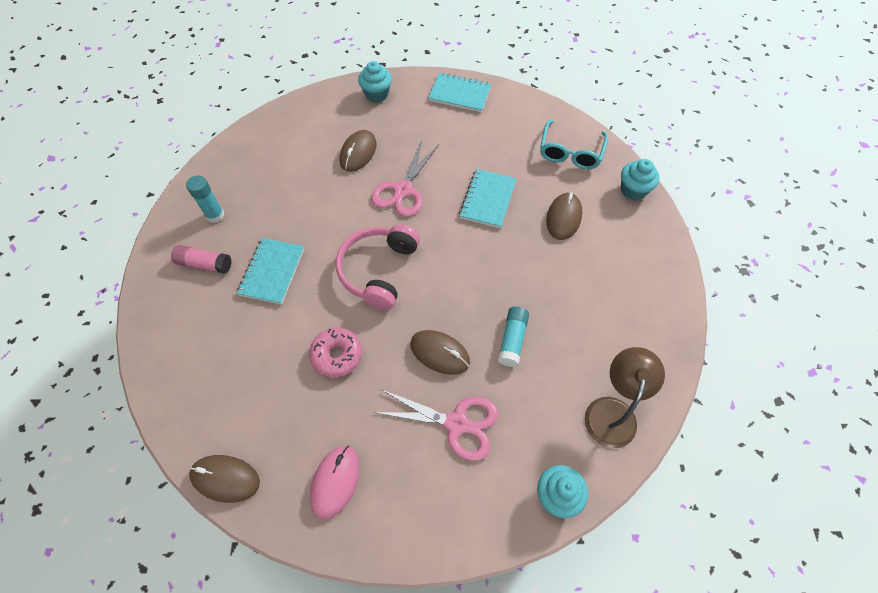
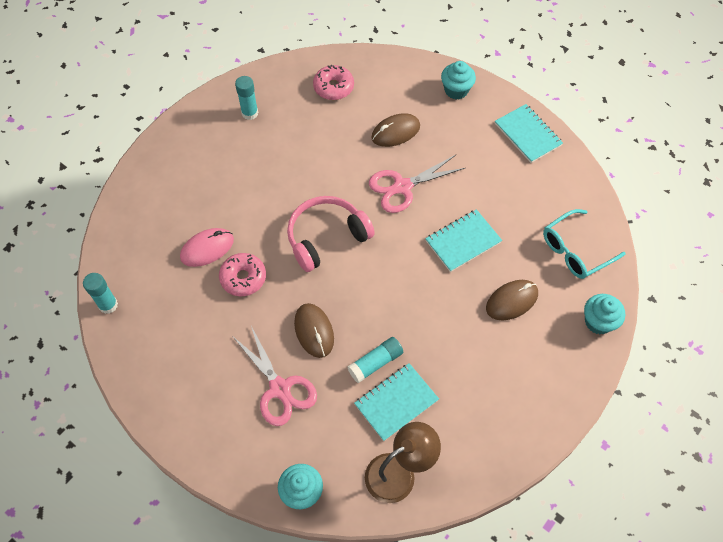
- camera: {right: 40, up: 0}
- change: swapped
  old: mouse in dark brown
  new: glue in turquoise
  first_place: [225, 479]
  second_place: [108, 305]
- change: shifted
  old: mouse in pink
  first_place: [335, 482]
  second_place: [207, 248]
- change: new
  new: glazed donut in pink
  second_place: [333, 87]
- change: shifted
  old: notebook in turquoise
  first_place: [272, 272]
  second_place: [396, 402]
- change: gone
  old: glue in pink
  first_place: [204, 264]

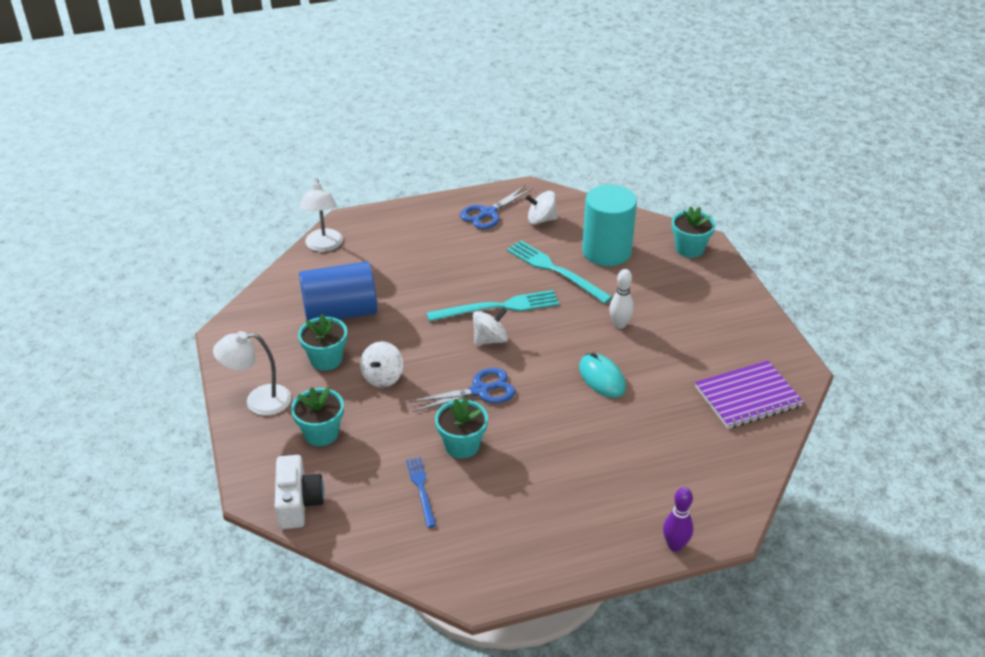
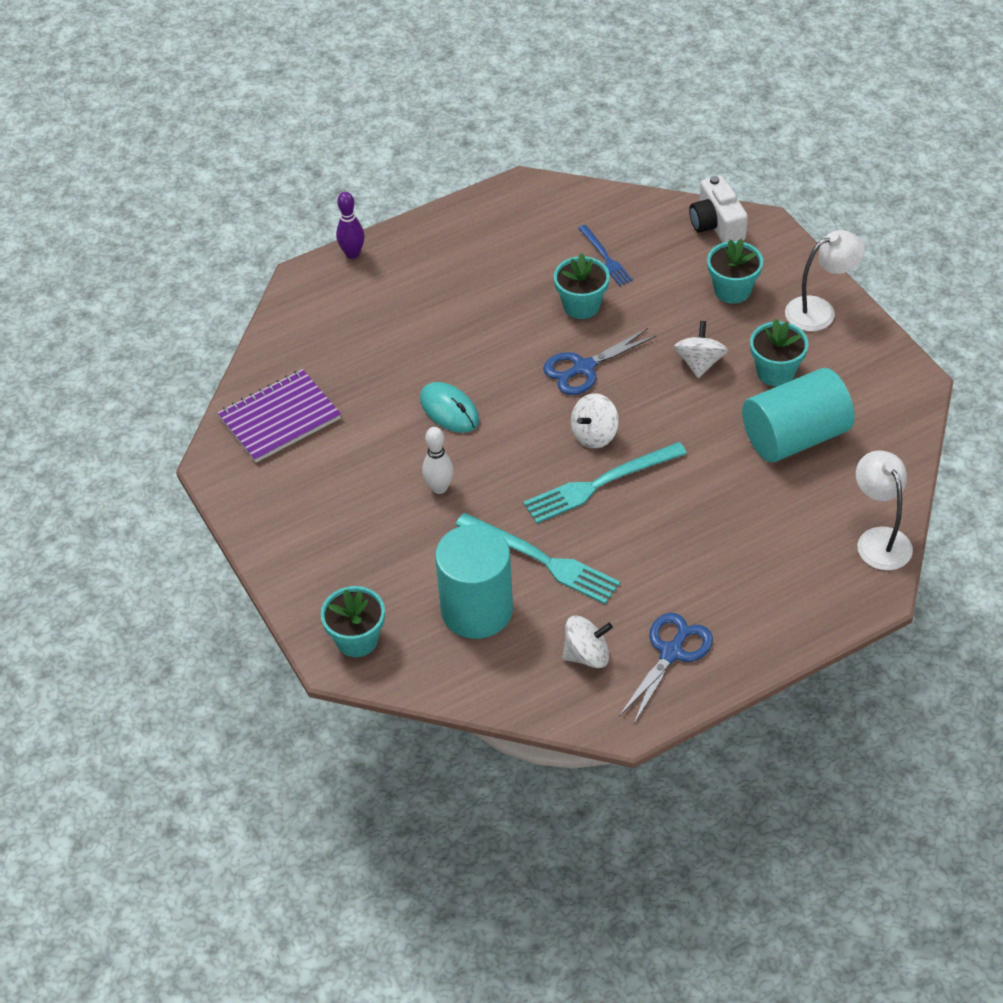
- camera: {right: 170, up: 10}
- change: repainted
  old: solid cylinder in royal blue
  new: solid cylinder in turquoise
  first_place: [340, 312]
  second_place: [795, 437]

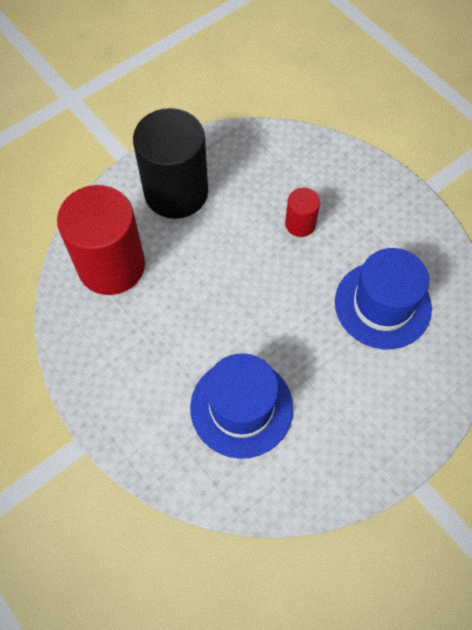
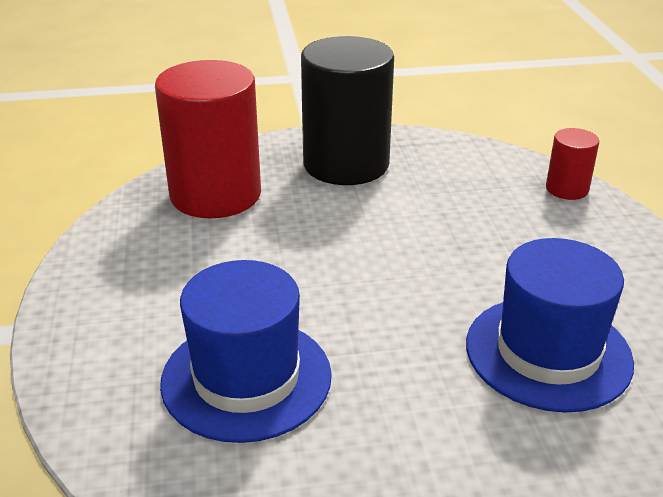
- camera: {right: 30, up: -30}
- change: shifted
  old: solid cylinder in red
  first_place: [300, 224]
  second_place: [567, 189]

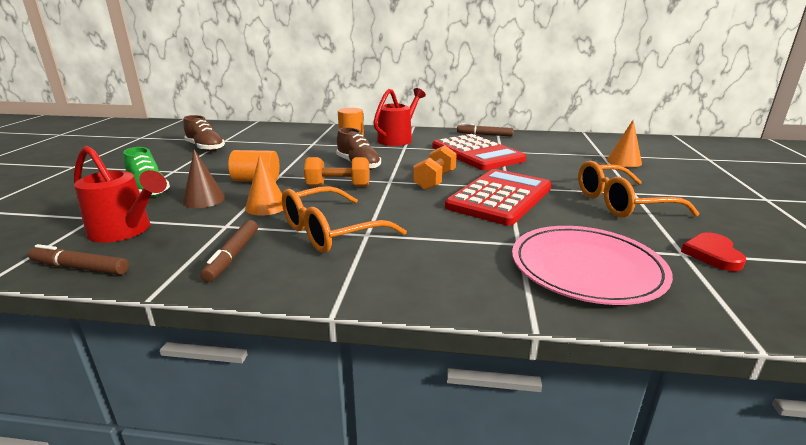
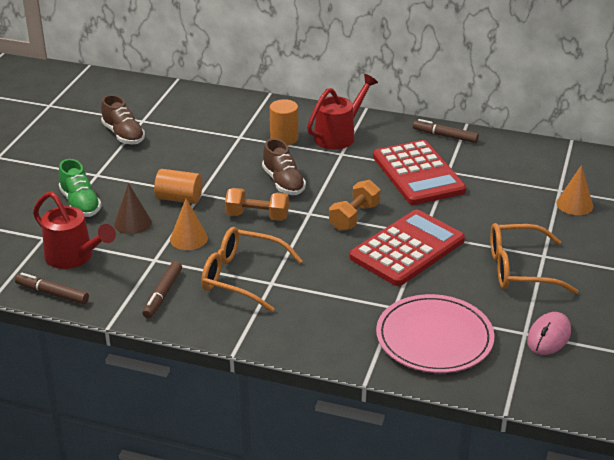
- camera: {right: 10, up: 10}
- change: rotated
  old: spectacles in orange-coloured
  first_place: [330, 232]
  second_place: [241, 277]
  degrees: 45
- change: swapped
  old: love heart in red
  new: mouse in pink
  first_place: [712, 254]
  second_place: [548, 336]

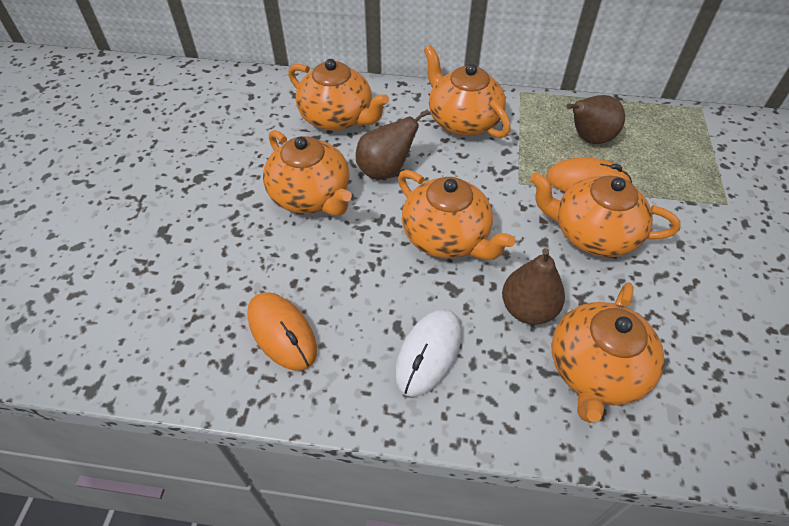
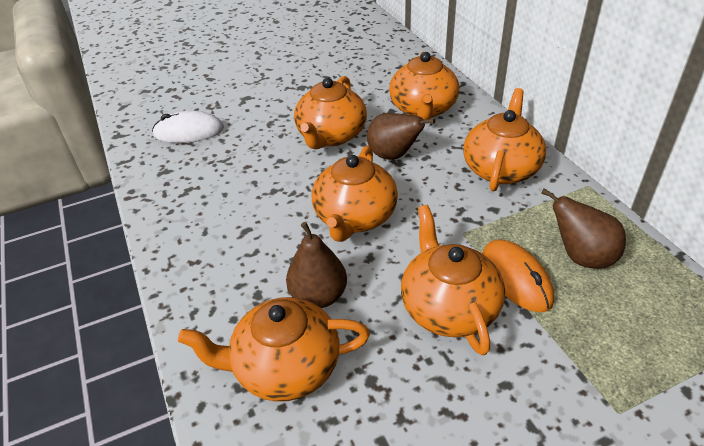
- camera: {right: 60, up: -10}
- change: shifted
  old: mouse in snow-white
  first_place: [428, 353]
  second_place: [189, 132]
- change: gone
  old: mouse in orange-coloured
  first_place: [282, 332]

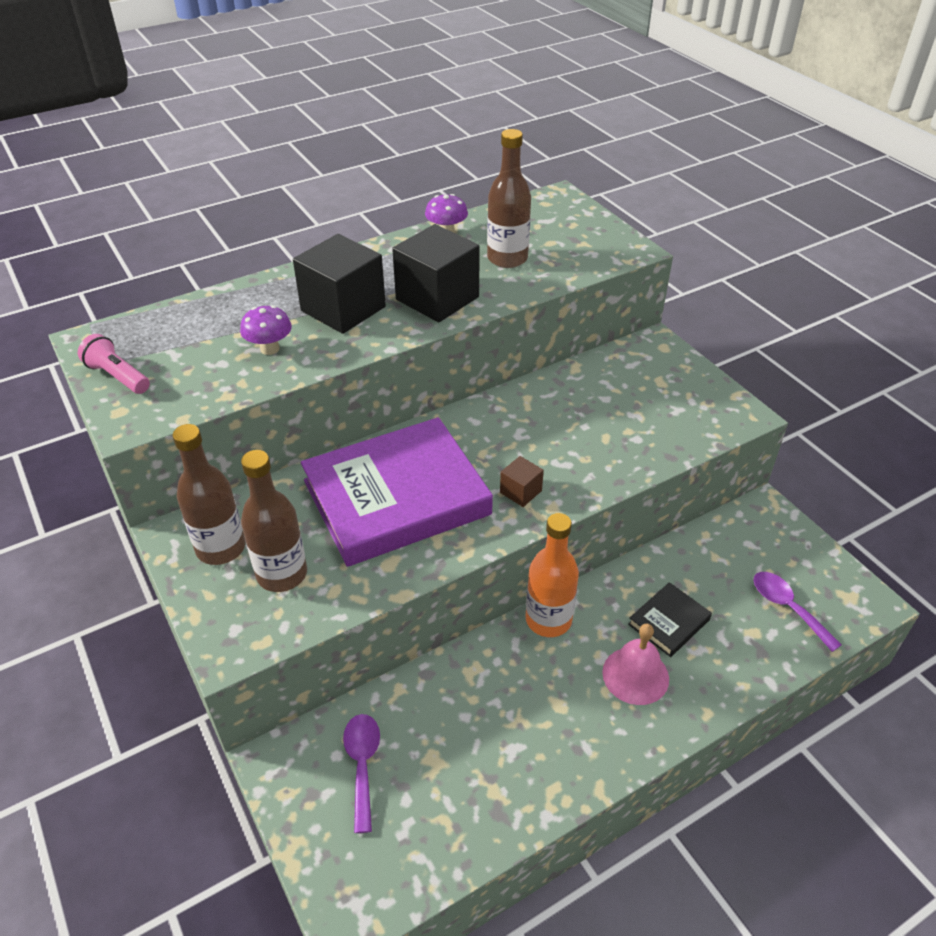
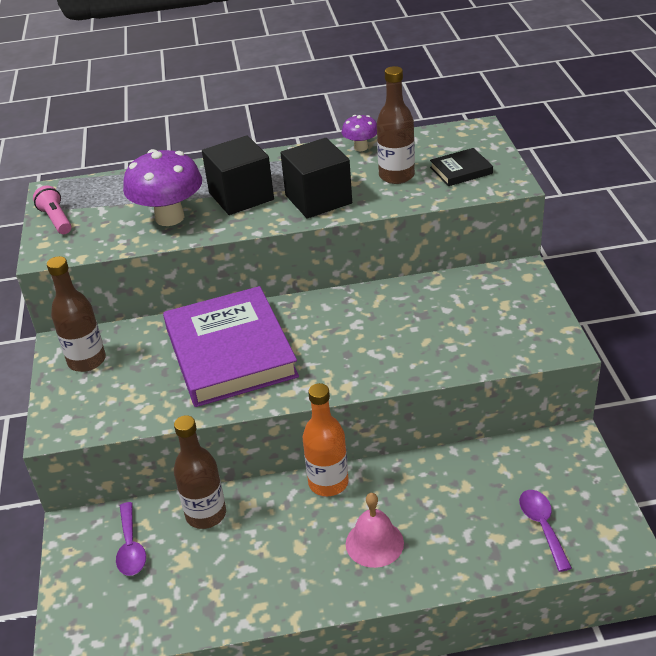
- camera: {right: 25, up: -5}
- change: rotated
  old: spoon in purple
  first_place: [362, 765]
  second_place: [131, 547]
  degrees: 150
- change: scaled
  old: toadstool in purple
  first_place: [270, 349]
  second_place: [169, 217]
  factor: 1.93
- change: rotated
  old: book in purple
  first_place: [396, 497]
  second_place: [230, 352]
  degrees: 75
- change: shifted
  old: drink bottle in dark brown
  first_place: [282, 574]
  second_place: [206, 514]
- change: shifted
  old: book in black
  first_place: [669, 622]
  second_place: [461, 170]
- change: gone
  old: block in dark brown
  first_place: [520, 491]

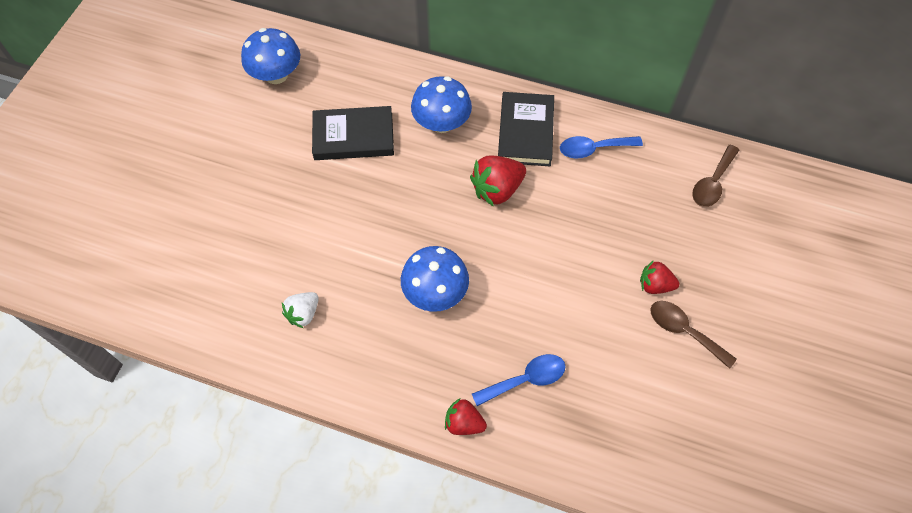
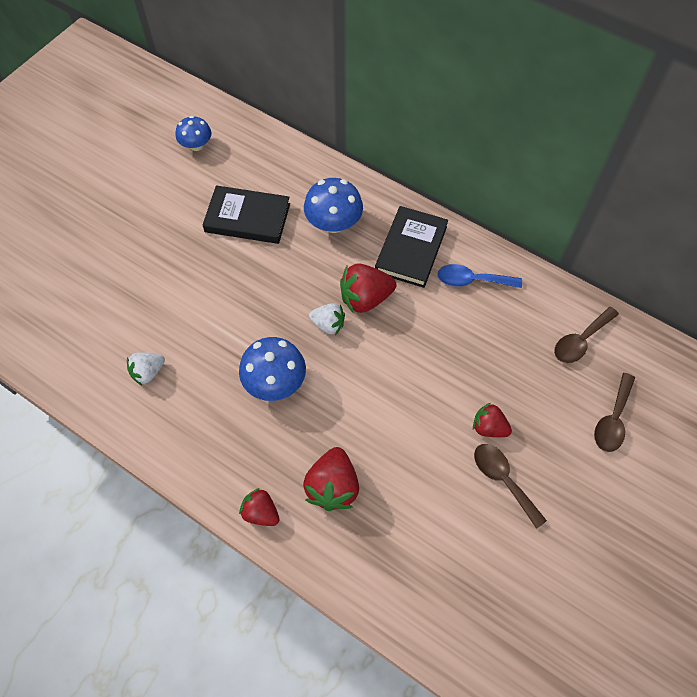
- camera: {right: 15, up: 0}
- change: scaled
  old: toadstool in royal blue
  first_place: [276, 75]
  second_place: [196, 145]
  factor: 0.65
- change: swapped
  old: spoon in royal blue
  new: toy strawberry in red
  first_place: [526, 379]
  second_place: [332, 487]
- change: new
  new: toy strawberry in snow-white
  second_place: [328, 325]
- change: new
  new: spoon in dark brown
  second_place: [612, 420]

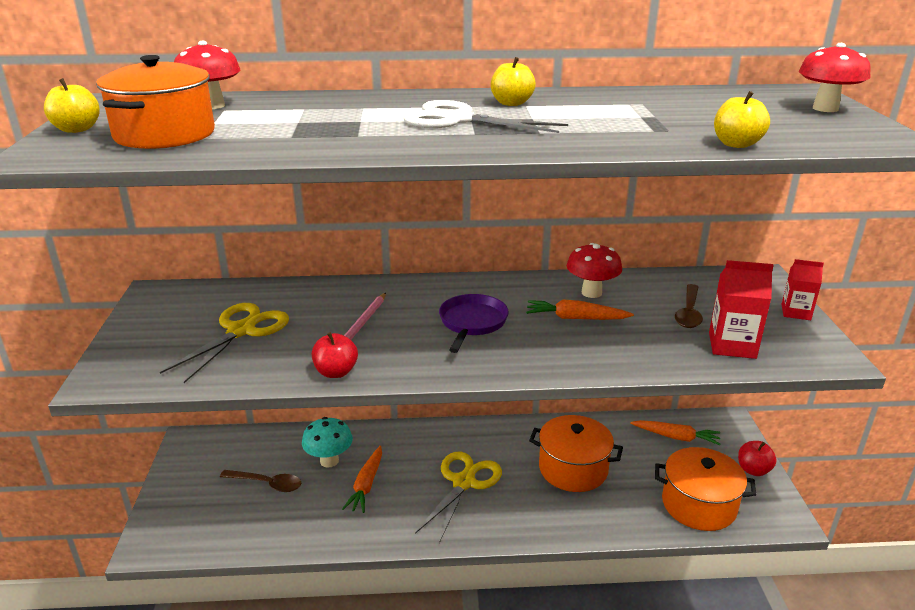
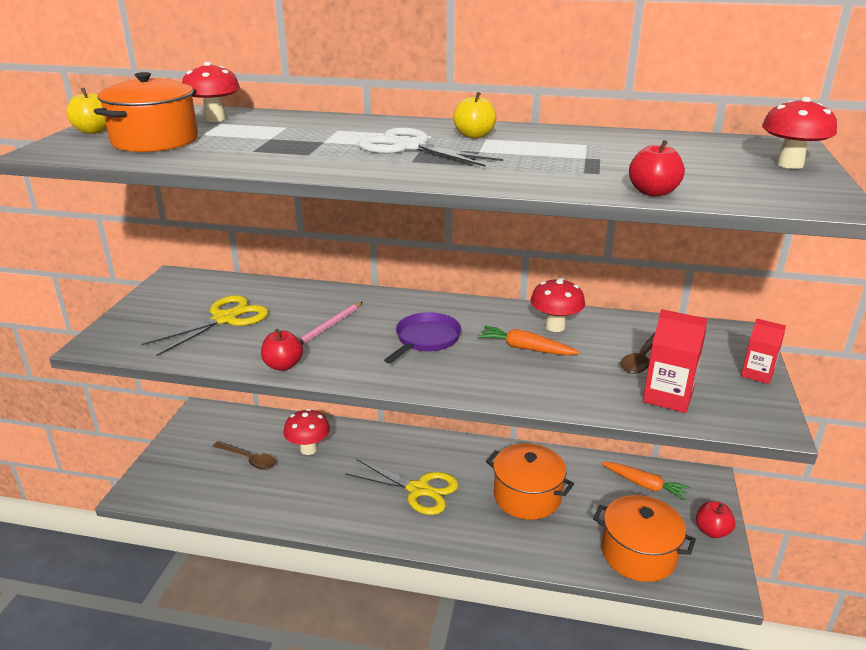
- camera: {right: 15, up: 0}
- change: repainted
  old: toadstool in turquoise
  new: toadstool in red
  first_place: [329, 461]
  second_place: [308, 449]
- change: rotated
  old: shears in golden
  first_place: [464, 482]
  second_place: [419, 490]
  degrees: 75
- change: repainted
  old: apple in golden
  new: apple in red
  first_place: [736, 144]
  second_place: [653, 192]
- change: gone
  old: root vegetable in orange-coloured
  first_place: [366, 485]

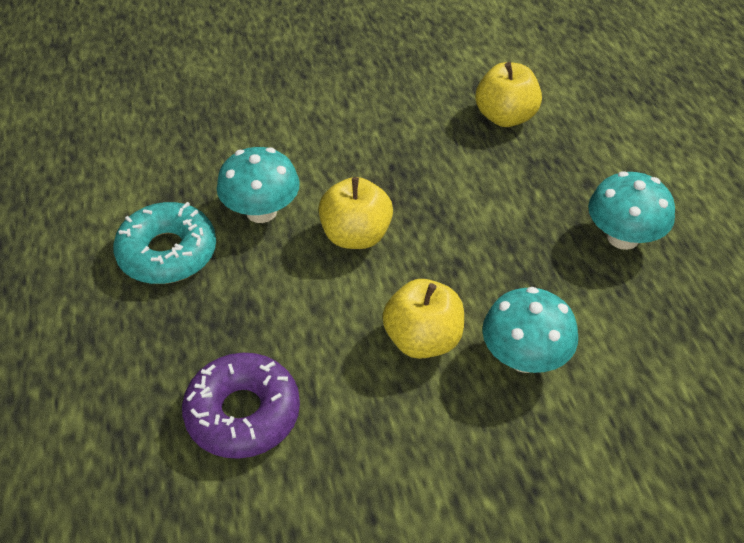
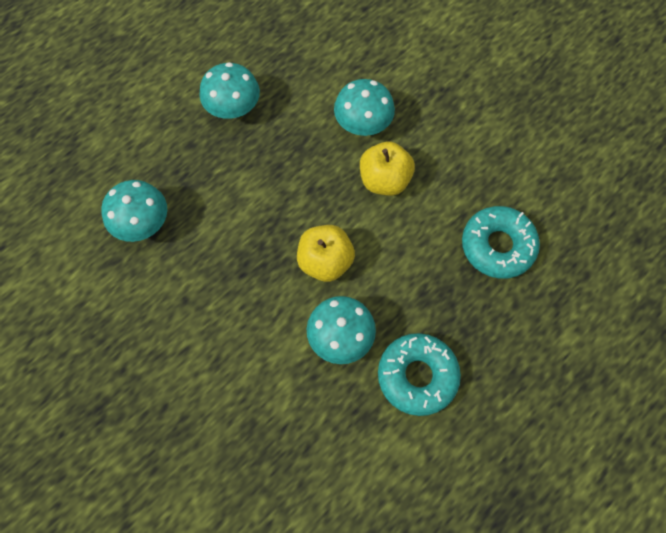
- camera: {right: -120, up: 20}
- change: swapped
  old: apple in golden
  new: toadstool in turquoise
  first_place: [505, 117]
  second_place: [143, 223]
- change: repainted
  old: glazed donut in purple
  new: glazed donut in turquoise
  first_place: [243, 413]
  second_place: [497, 246]

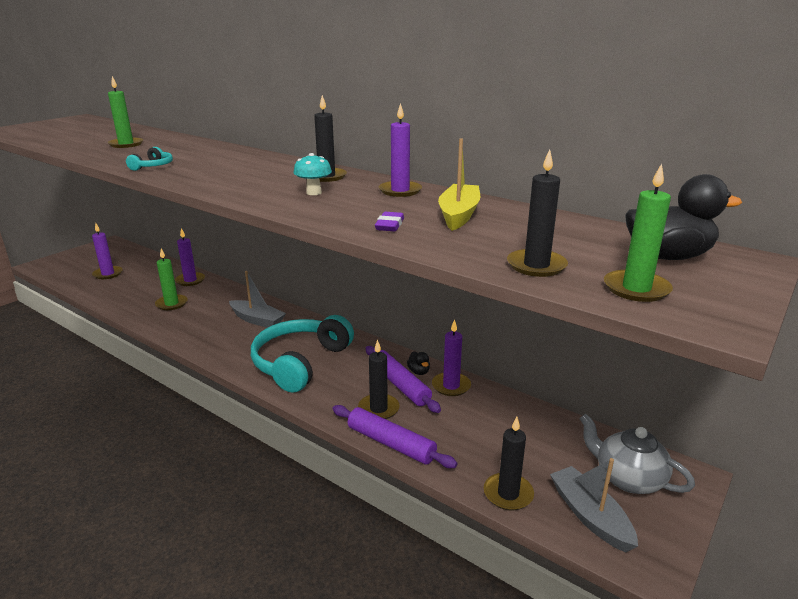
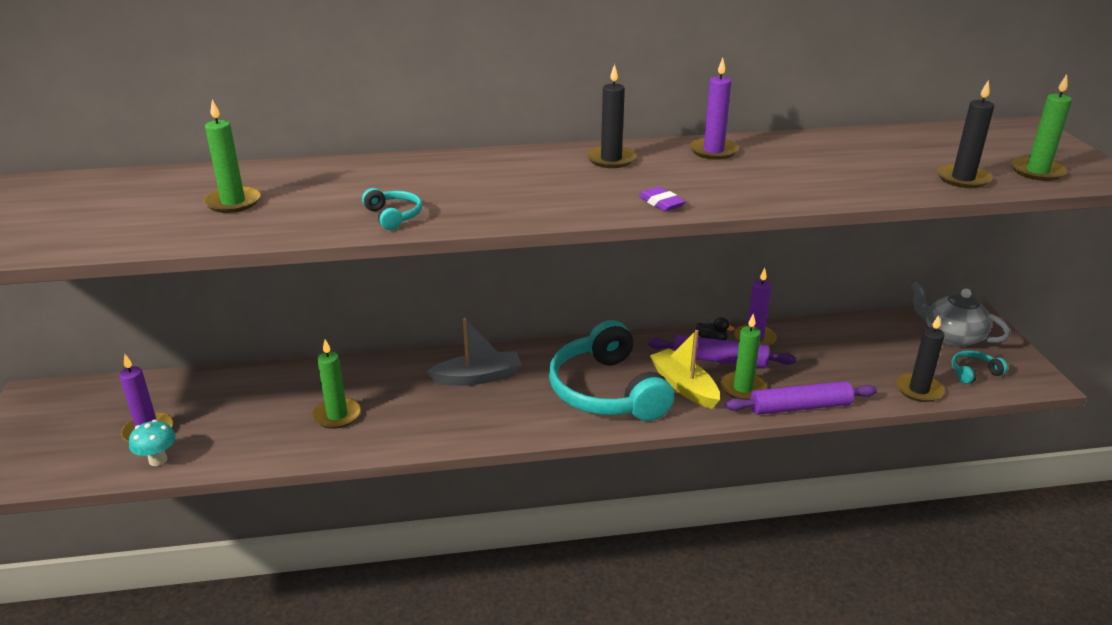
- camera: {right: -45, up: 5}
- change: shifted
  old: toadstool in turquoise
  first_place: [314, 193]
  second_place: [158, 460]
- change: shifted
  old: gum eraser in purple
  first_place: [389, 225]
  second_place: [661, 203]
- change: shifted
  old: sailboat in golden
  first_place: [459, 215]
  second_place: [684, 386]
- change: repainted
  old: pillar candle in black
  new: pillar candle in green
  first_place: [378, 409]
  second_place: [743, 388]
- change: rotated
  old: teapot in grey
  first_place: [628, 478]
  second_place: [951, 336]
  degrees: 45
- change: swapped
  old: sailboat in grey
  new: headphones in turquoise
  first_place: [590, 516]
  second_place: [973, 372]
- change: gone
  old: pillar candle in purple
  first_place: [190, 280]
- change: gone
  old: toy duck in black
  first_place: [668, 256]

